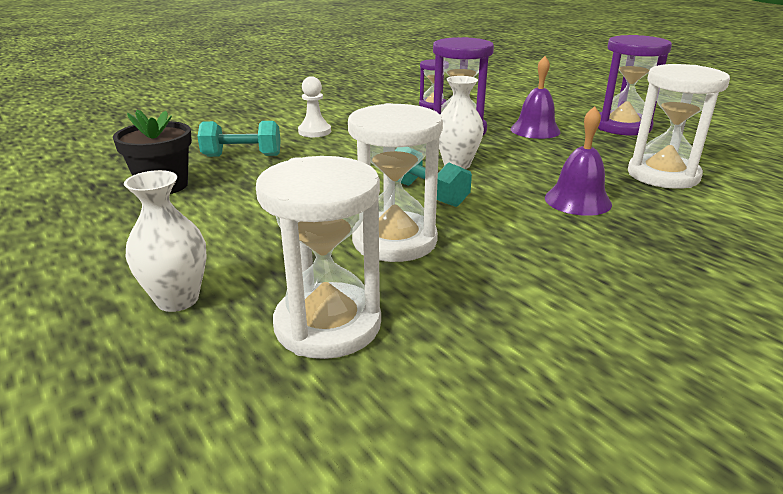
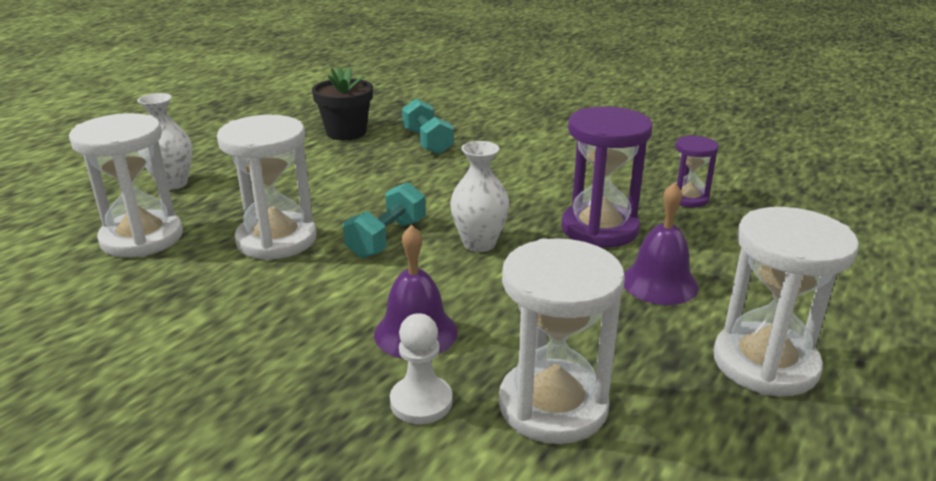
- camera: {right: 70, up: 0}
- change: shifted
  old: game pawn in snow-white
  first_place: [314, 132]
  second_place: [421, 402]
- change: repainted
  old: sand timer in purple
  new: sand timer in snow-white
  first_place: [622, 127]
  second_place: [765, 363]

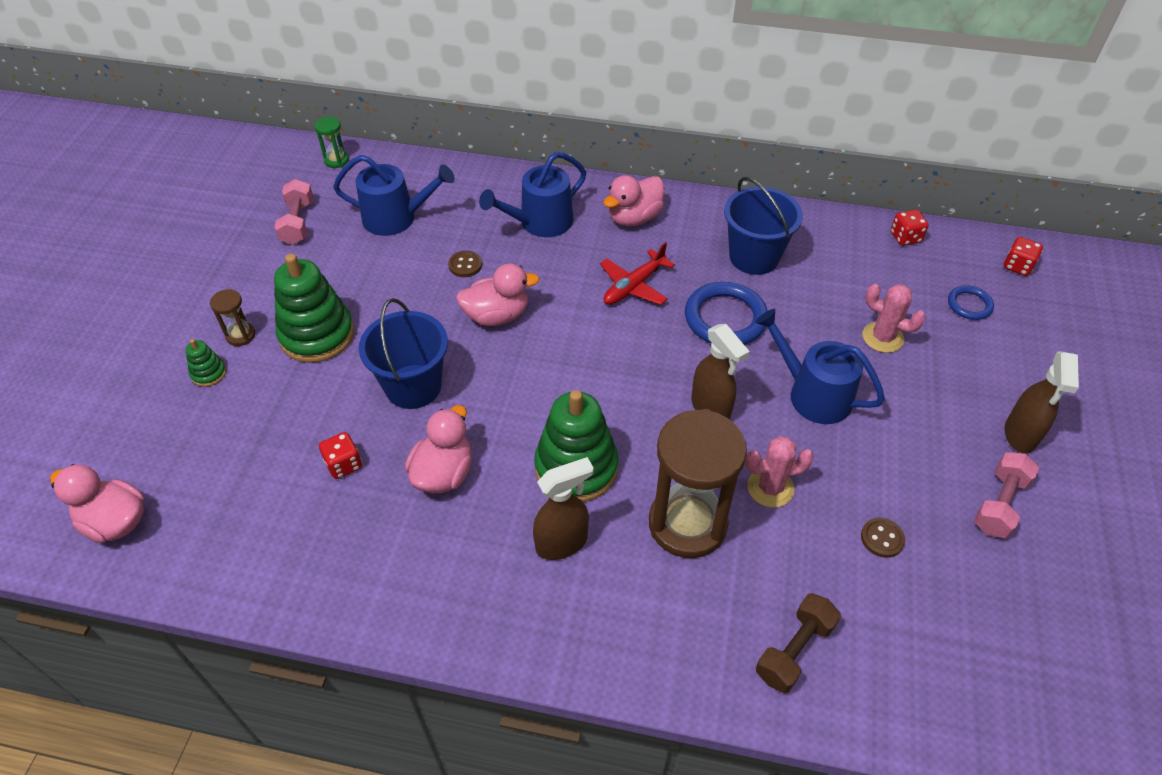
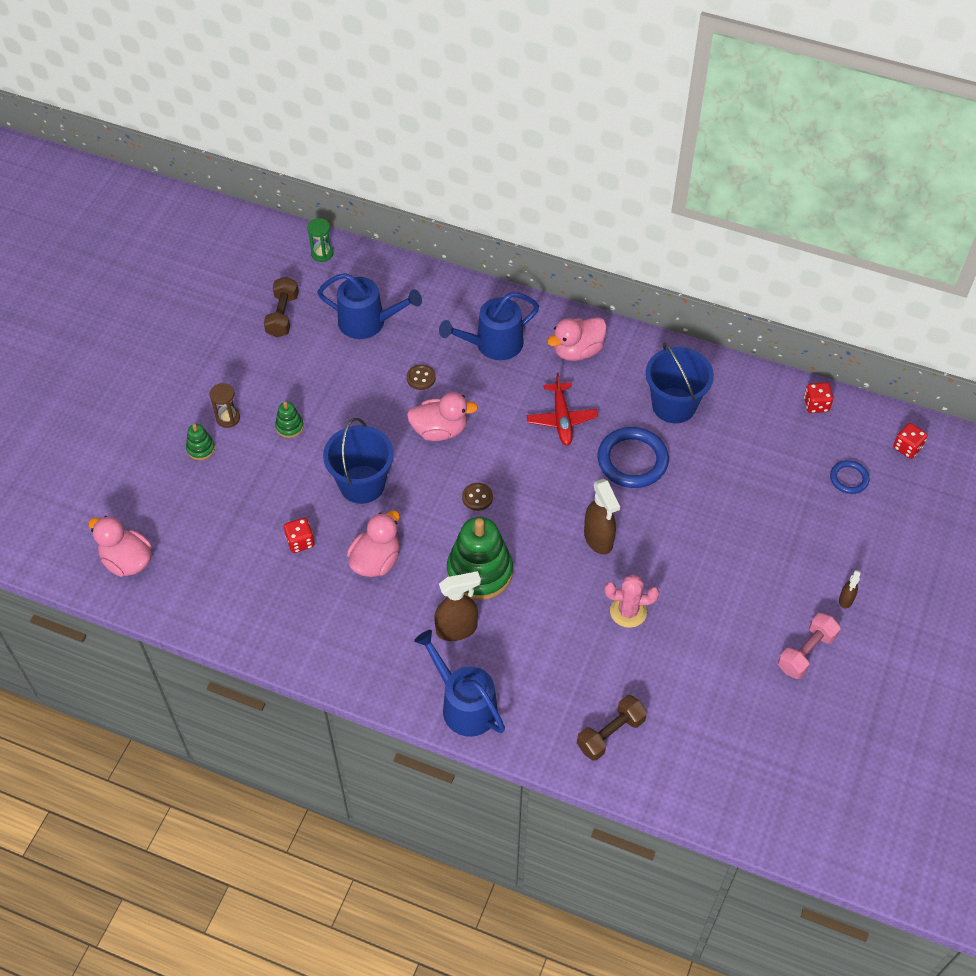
- camera: {right: 10, up: 5}
- change: repainted
  old: hand weight in pink
  new: hand weight in dark brown
  first_place: [298, 223]
  second_place: [283, 315]
- change: scaled
  old: ring stacker in green
  first_place: [317, 335]
  second_place: [289, 426]
  factor: 0.45
- change: shifted
  old: watering pot in royal blue
  first_place: [813, 394]
  second_place: [464, 705]
- change: shifted
  old: button in dark brown
  first_place: [882, 538]
  second_place: [477, 497]
- change: rotated
  old: toy plane in red
  first_place: [634, 286]
  second_place: [561, 419]
  degrees: -60
- change: scaled
  old: sprayer in dark brown
  first_place: [1020, 435]
  second_place: [846, 600]
  factor: 0.53
- change: gone
  old: sand timer in dark brown
  first_place: [687, 524]
- change: gone
  old: cactus in pink
  first_place: [882, 337]

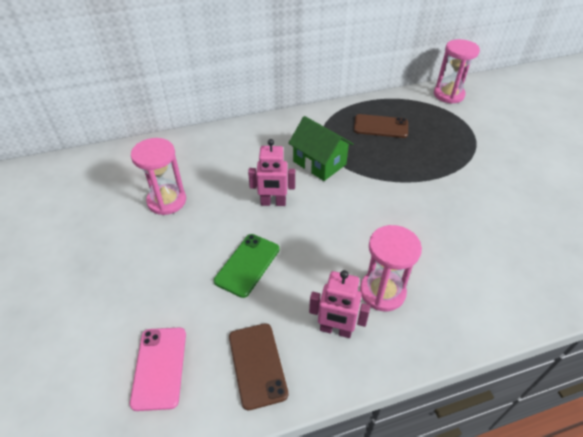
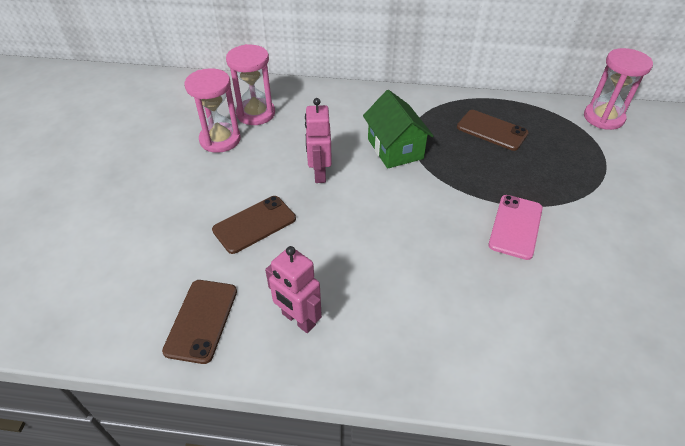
- camera: {right: 25, up: 0}
- change: repainted
  old: mobile phone in green
  new: mobile phone in dark brown
  first_place: [247, 265]
  second_place: [254, 224]
- change: shifted
  old: sand timer in pink
  first_place: [382, 292]
  second_place: [256, 114]
- change: rotated
  old: toy robot in pink
  first_place: [273, 203]
  second_place: [319, 173]
  degrees: 60
- change: shifted
  old: mobile phone in pink
  first_place: [159, 367]
  second_place: [515, 226]

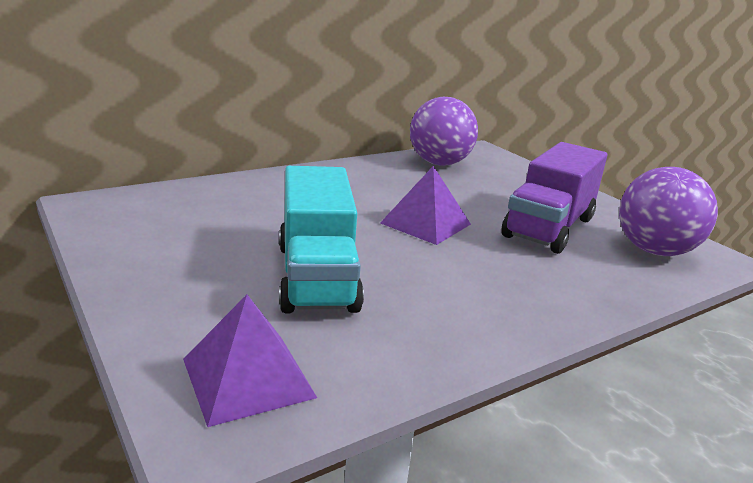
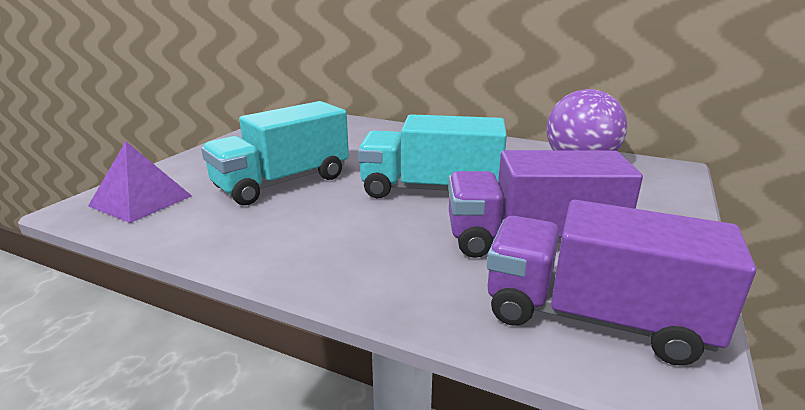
- camera: {right: 60, up: 0}
- change: swapped
  old: pyramid in purple
  new: lorry in turquoise
  first_place: [425, 223]
  second_place: [430, 190]
- change: swapped
  old: play ball in purple
  new: lorry in purple
  first_place: [654, 251]
  second_place: [594, 318]

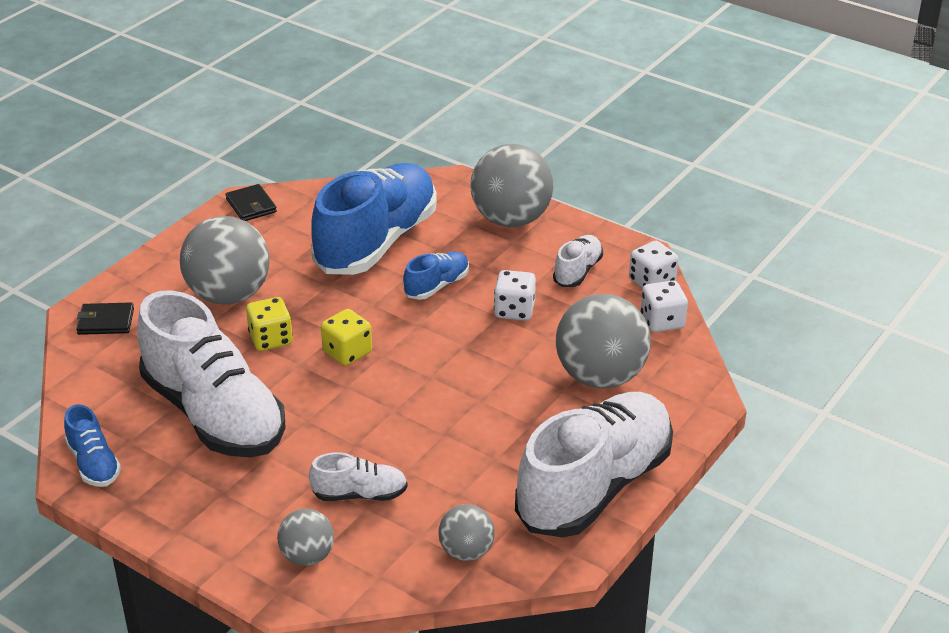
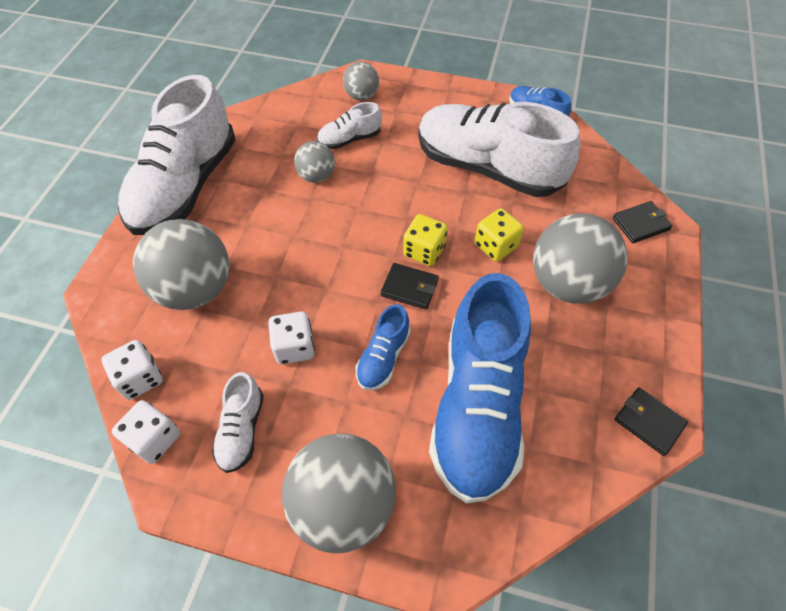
- camera: {right: 160, up: 20}
- change: shifted
  old: play ball in grey
  first_place: [466, 551]
  second_place: [316, 176]
- change: new
  new: wallet in black
  second_place: [409, 288]

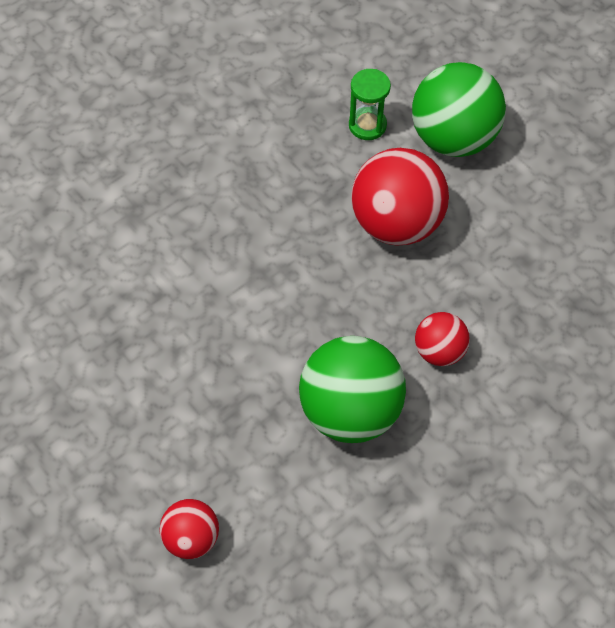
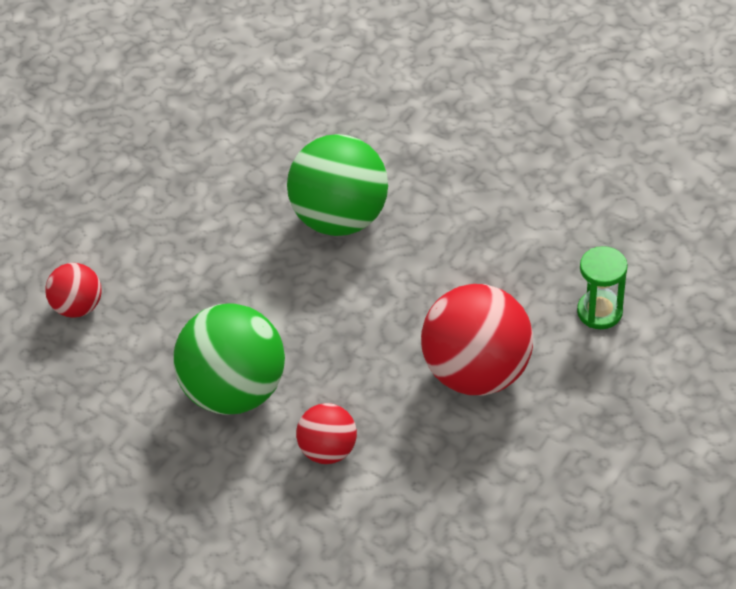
- camera: {right: 80, up: -10}
- change: shifted
  old: play ball in green
  first_place: [453, 138]
  second_place: [342, 218]

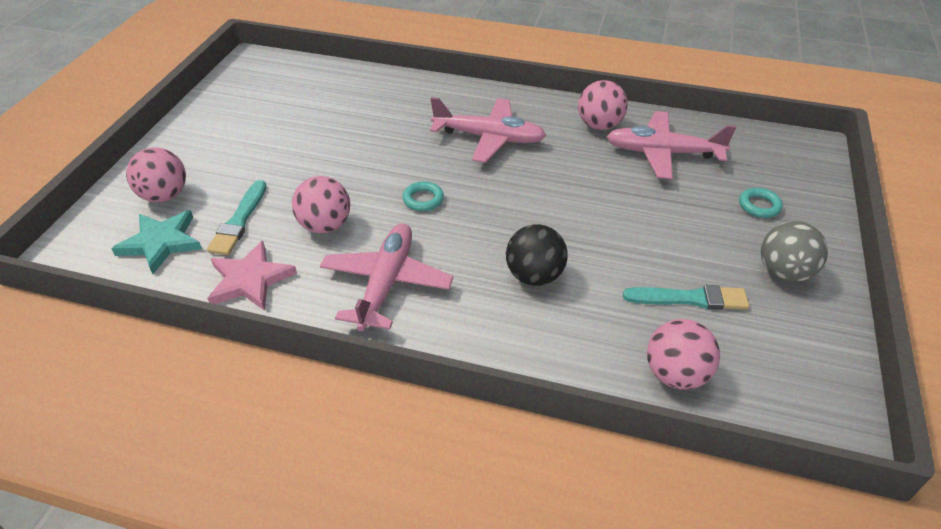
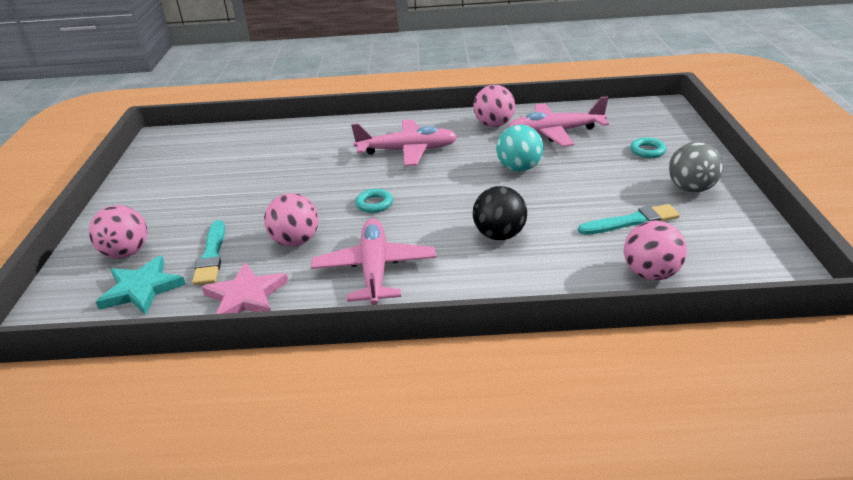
- camera: {right: -15, up: -10}
- change: new
  new: play ball in turquoise
  second_place: [519, 168]

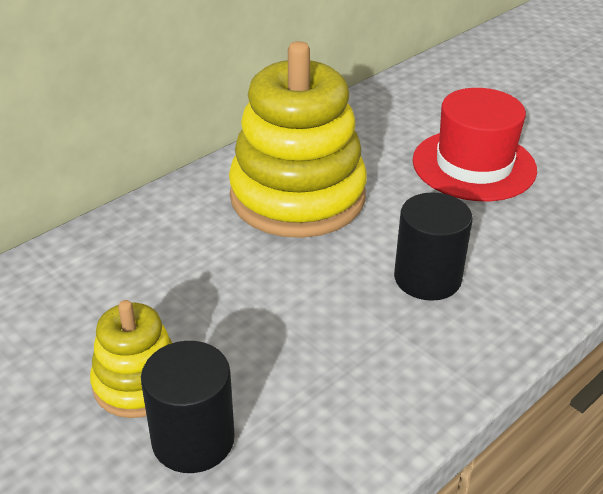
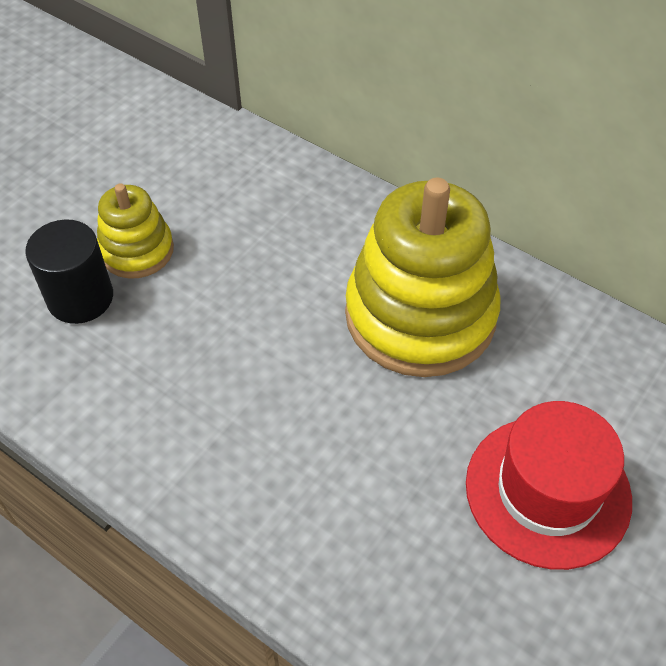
- camera: {right: 80, up: 15}
- change: gone
  old: solid cylinder in black
  first_place: [427, 278]

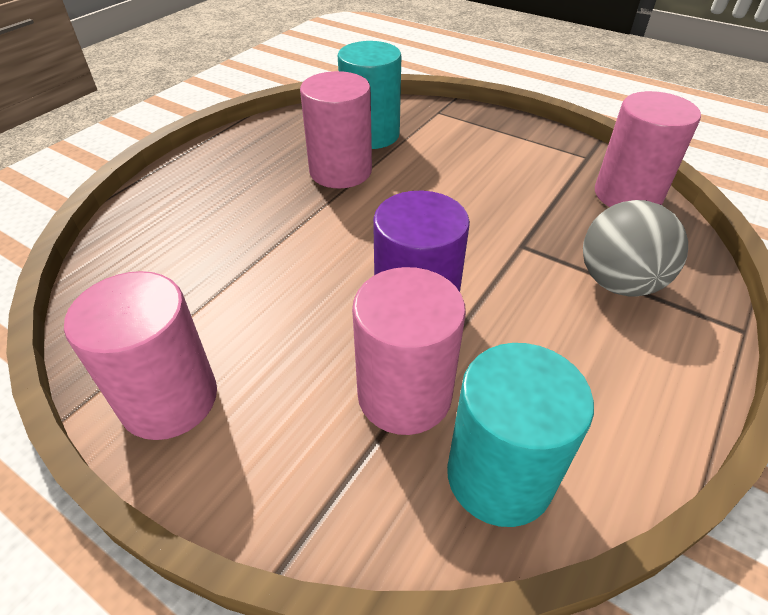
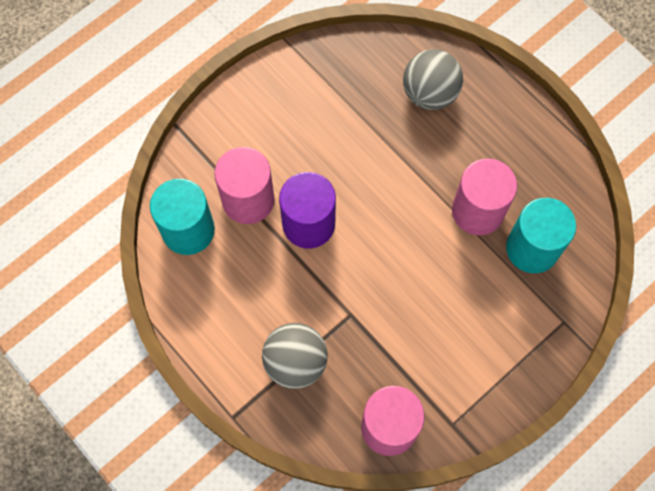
- camera: {right: 105, up: 25}
- change: new
  new: play ball in grey
  second_place: [430, 93]
- change: gone
  old: solid cylinder in pink
  first_place: [169, 399]

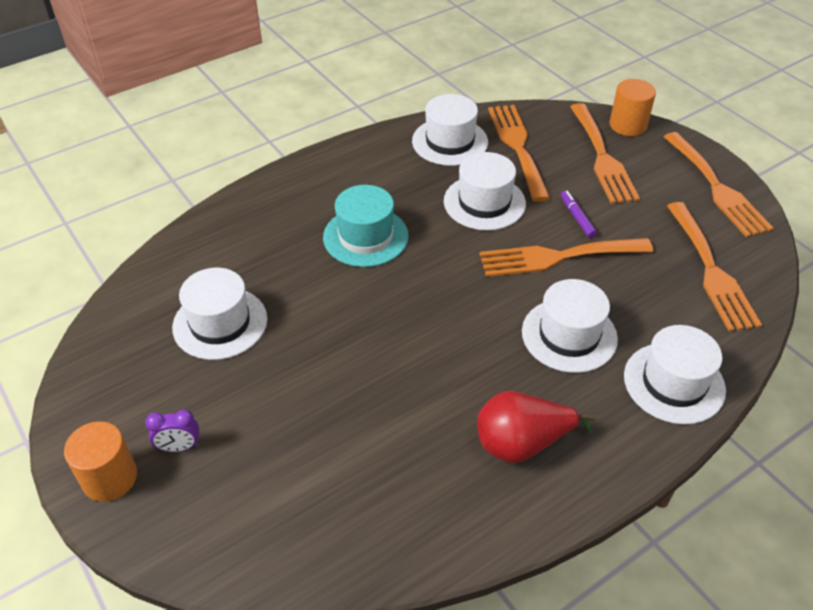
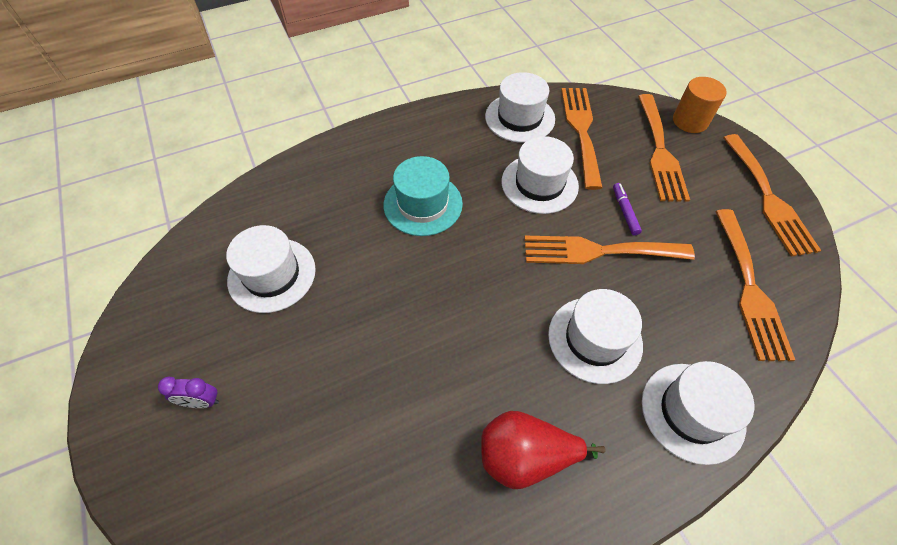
- camera: {right: 10, up: 10}
- change: gone
  old: solid cylinder in orange-coloured
  first_place: [110, 478]

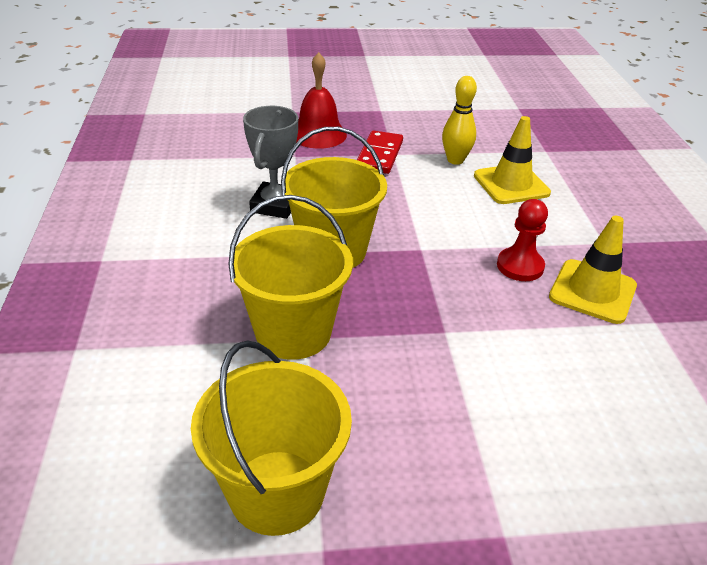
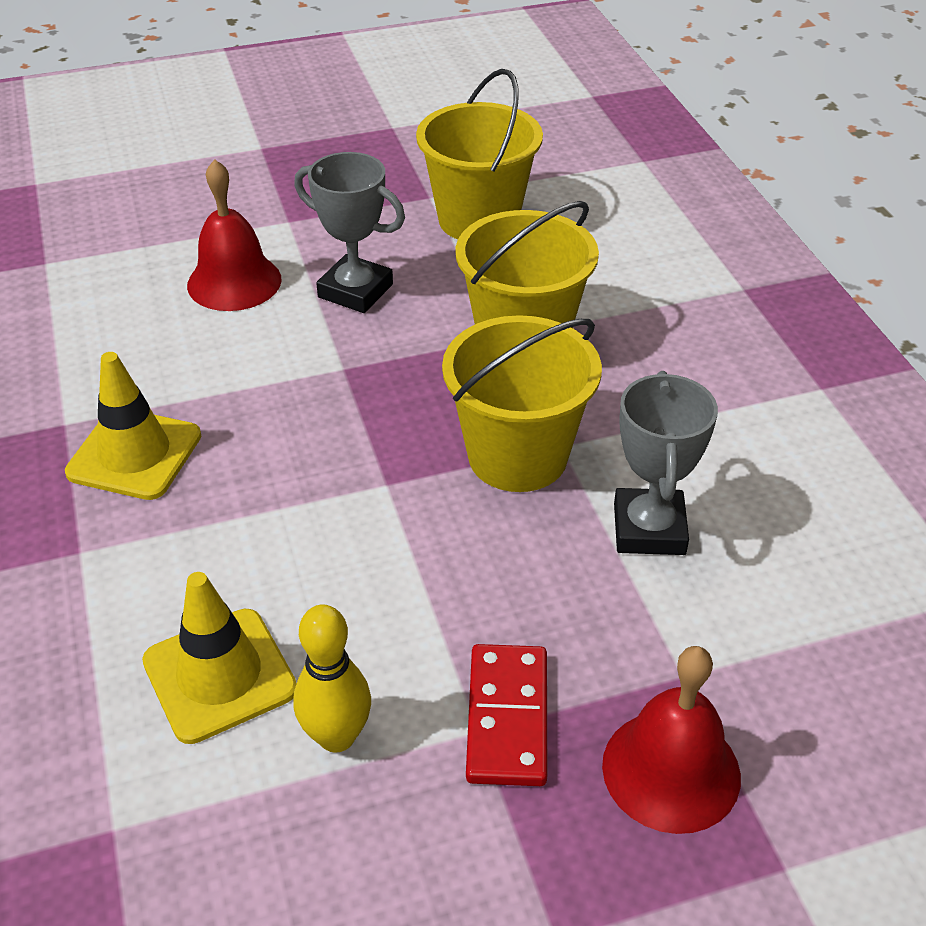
- camera: {right: 170, up: 5}
- change: new
  new: bell in red
  second_place: [234, 282]
- change: new
  new: award cup in grey
  second_place: [355, 291]
- change: gone
  old: game pawn in red
  first_place: [520, 266]

